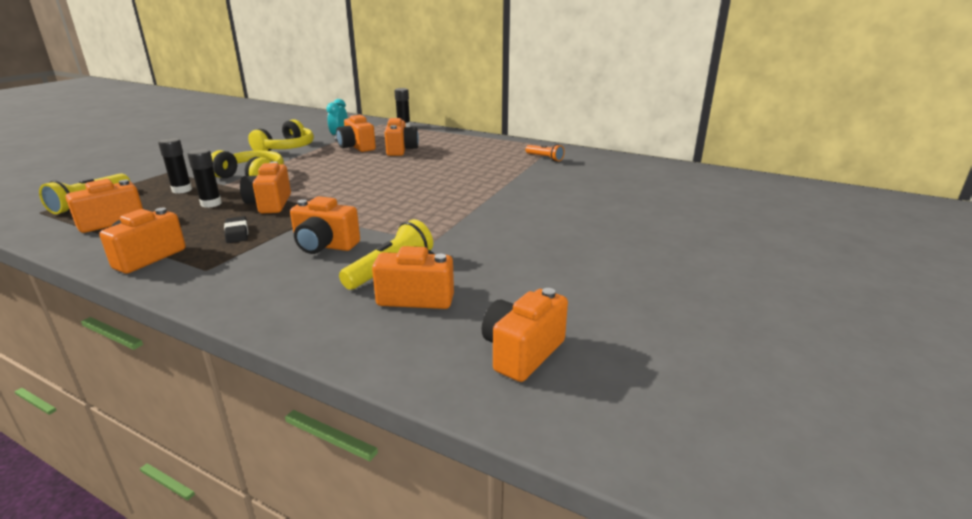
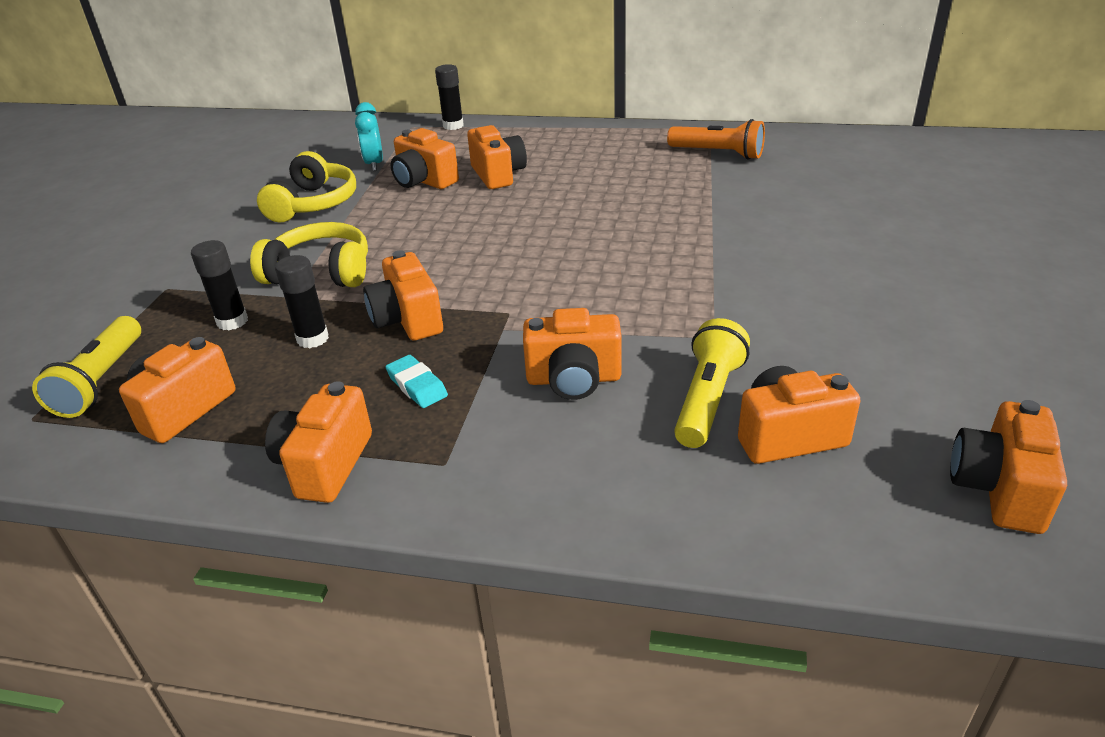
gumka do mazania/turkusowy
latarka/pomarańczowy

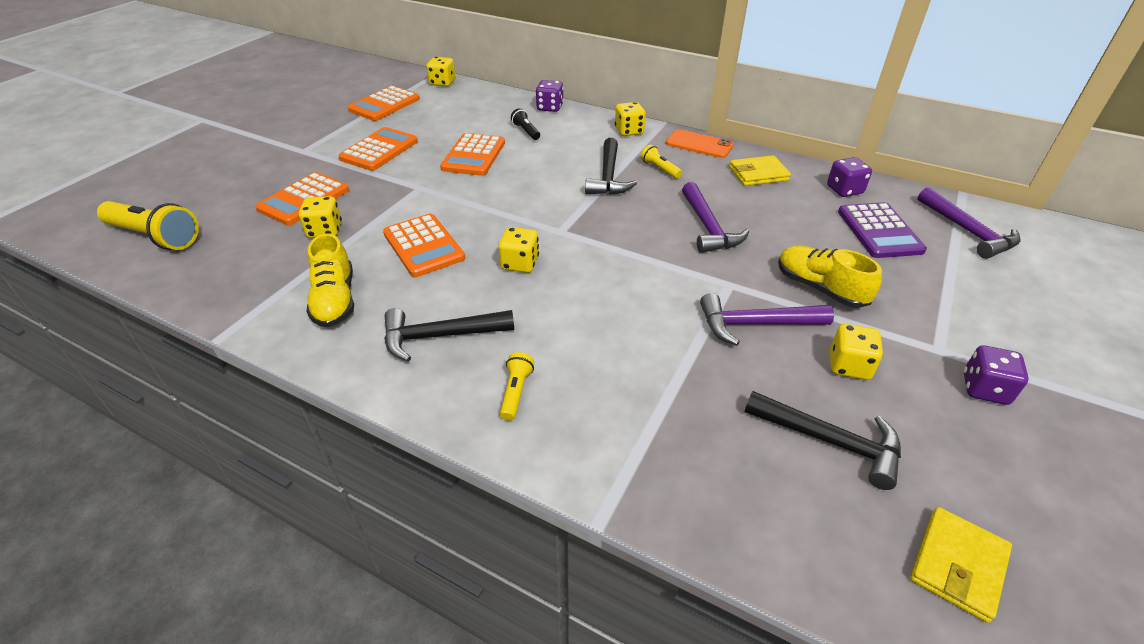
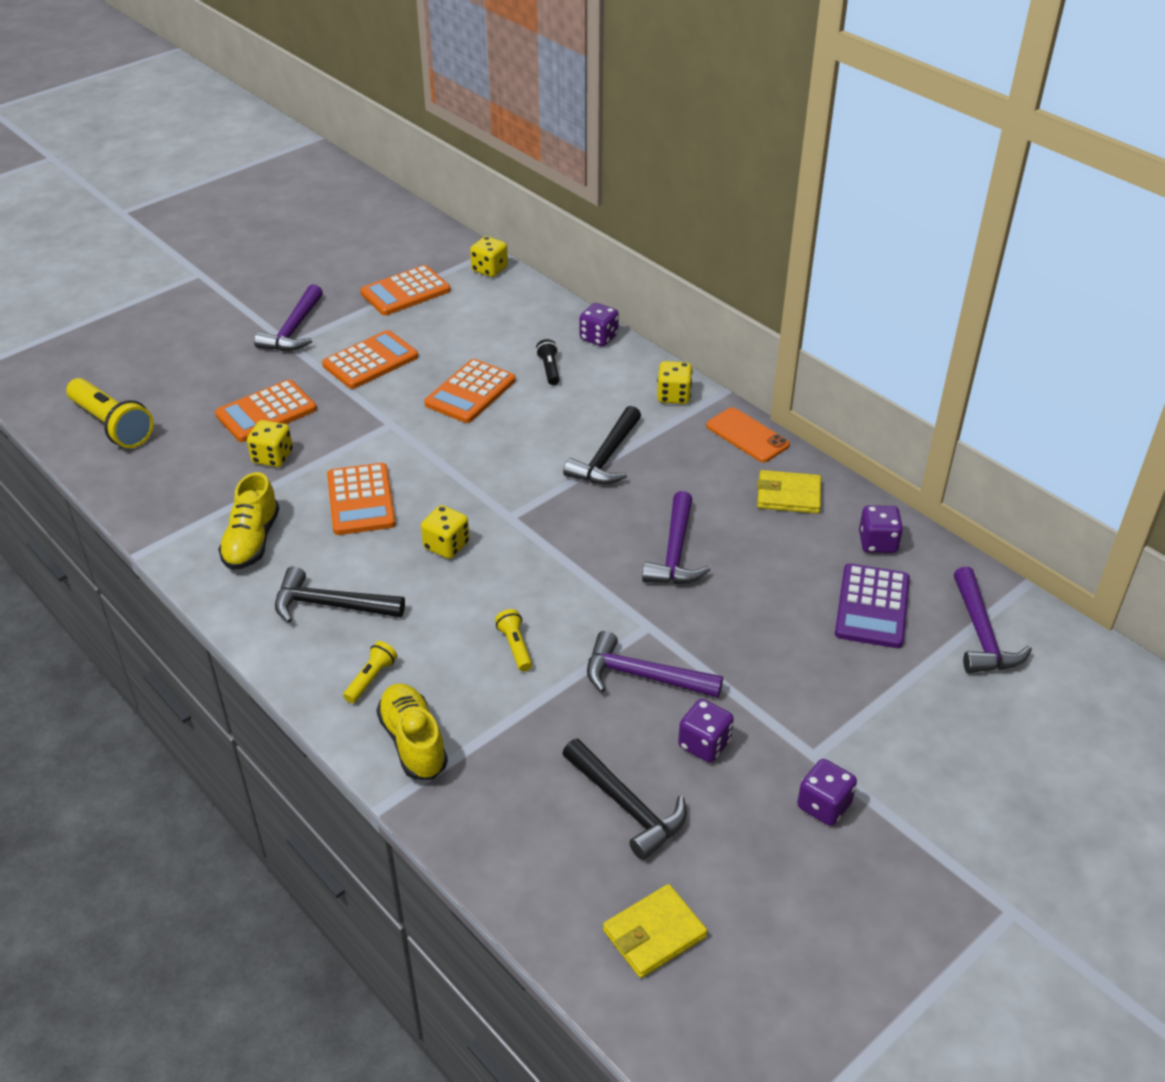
latarka/żółty (3rd from left)
but/żółty (2nd from left)
kostka do gry/fioletowy (2nd from left)
młotek/fioletowy (1st from left)

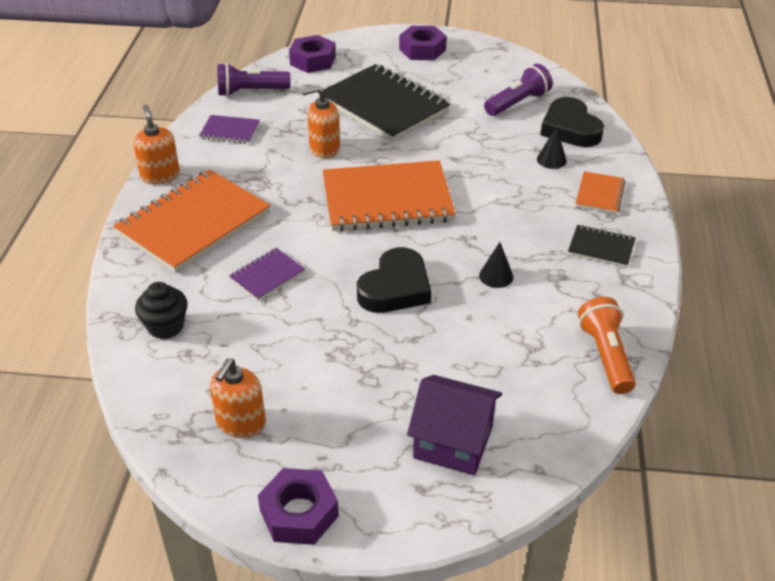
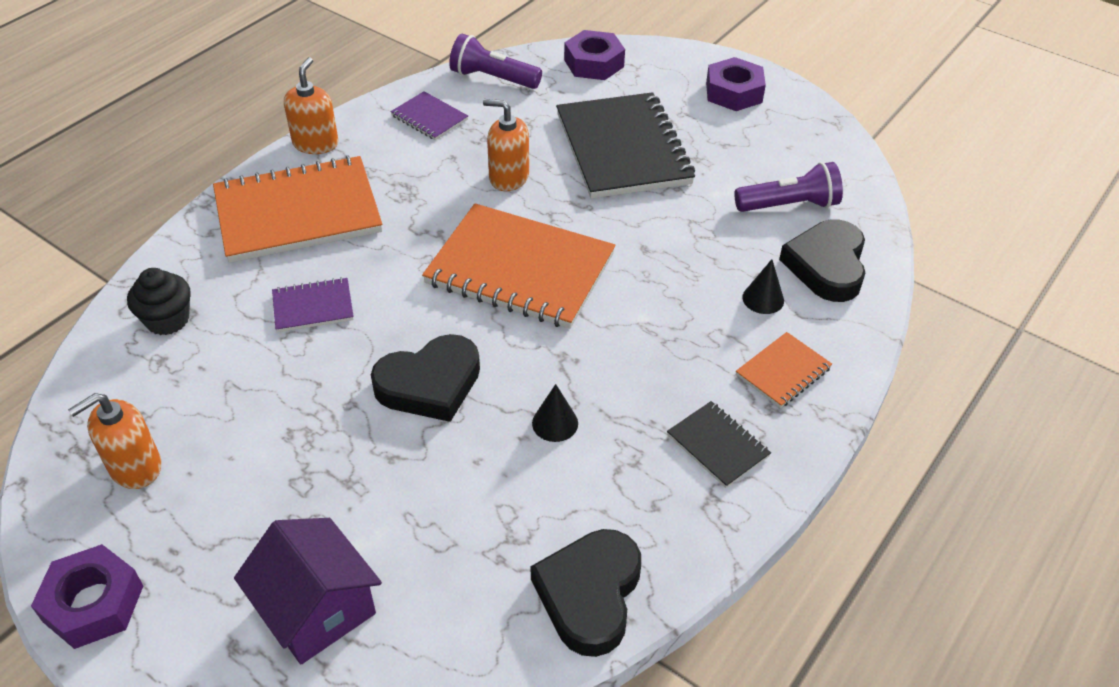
serce/czarny (2nd from left)

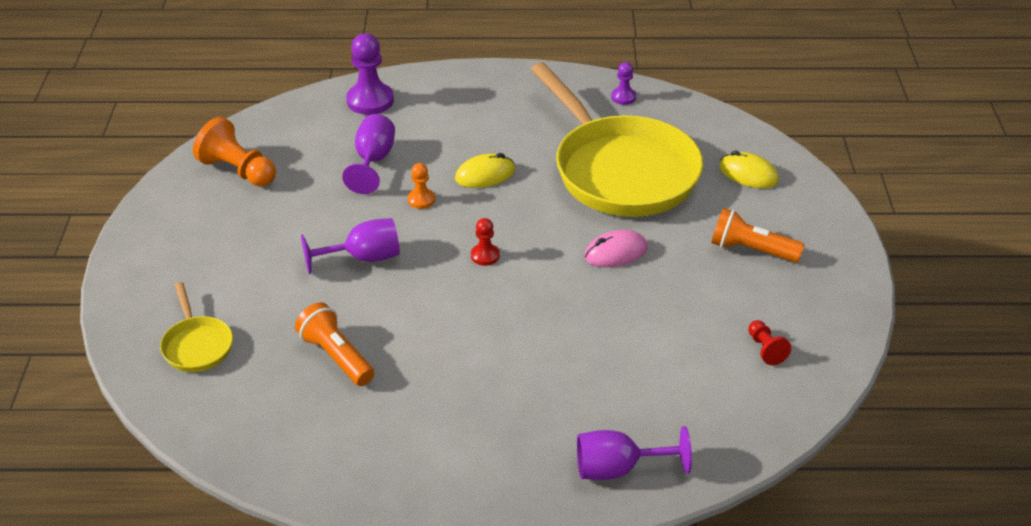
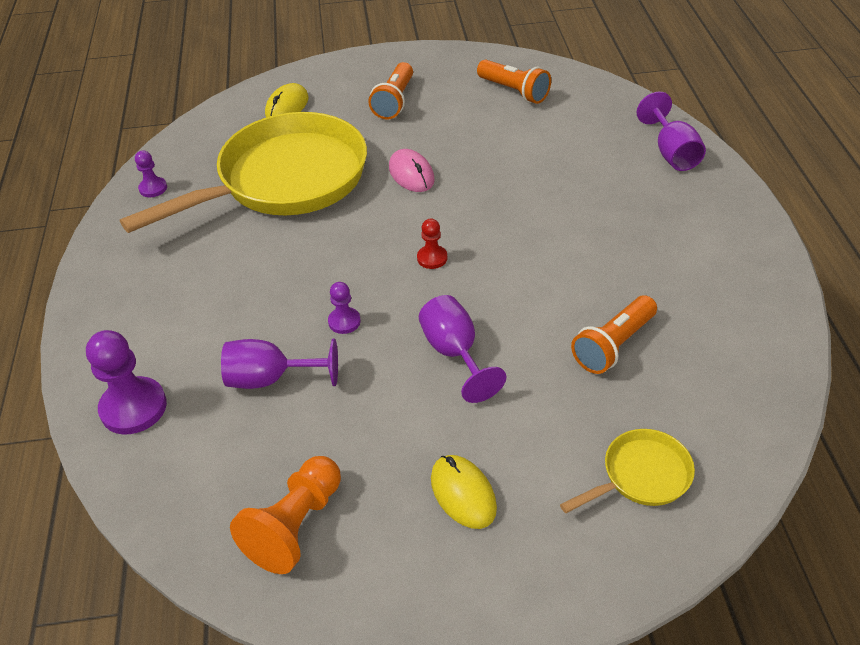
pionek/fioletowy (3rd from left)
myszka/żółty (2nd from left)
latarka/pomarańczowy (2nd from left)

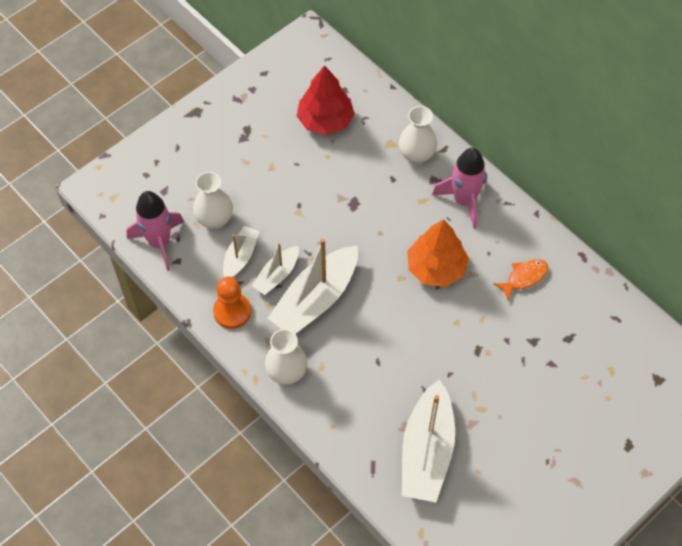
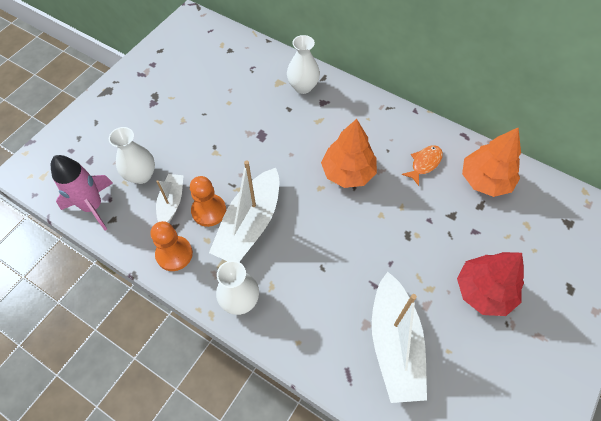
pionek/pomarańczowy (2nd from left)
drzewko/czerwony
rakieta/różowy (2nd from left in the first image)
drzewko/pomarańczowy (2nd from left)

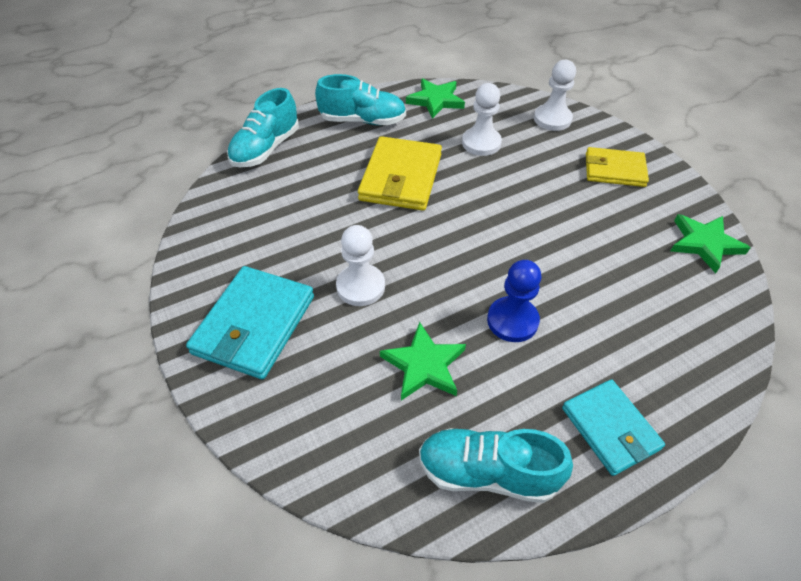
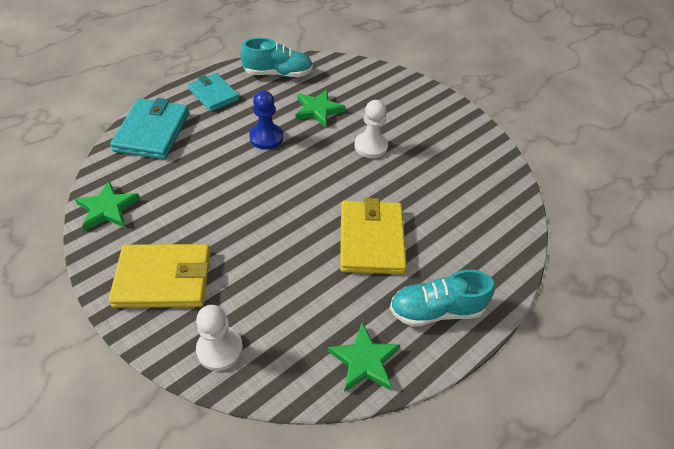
portfel/turkusowy (1st from left)
but/turkusowy (1st from left in the first image)
pionek/biały (2nd from left in the first image)
portfel/żółty (1st from left)

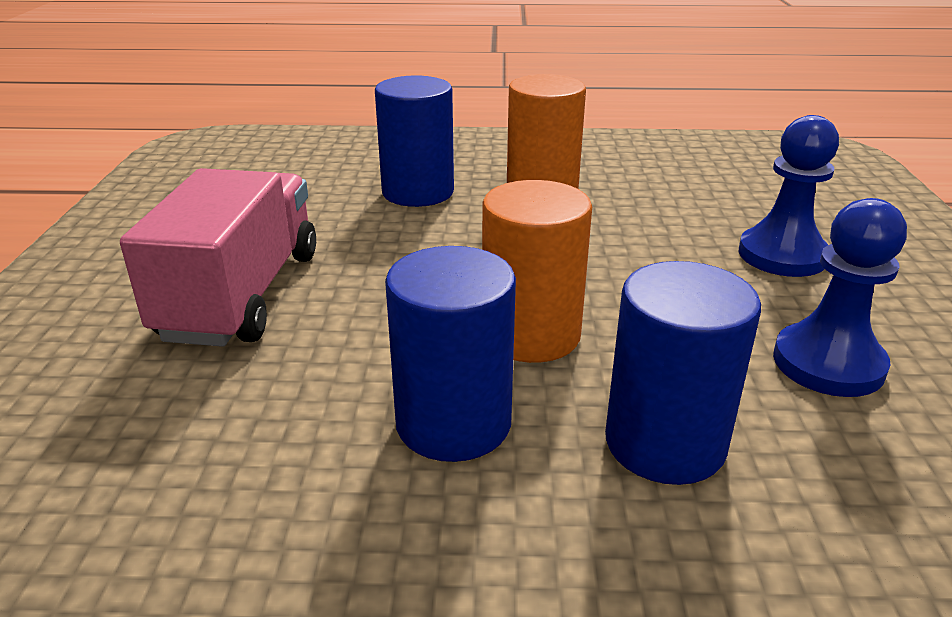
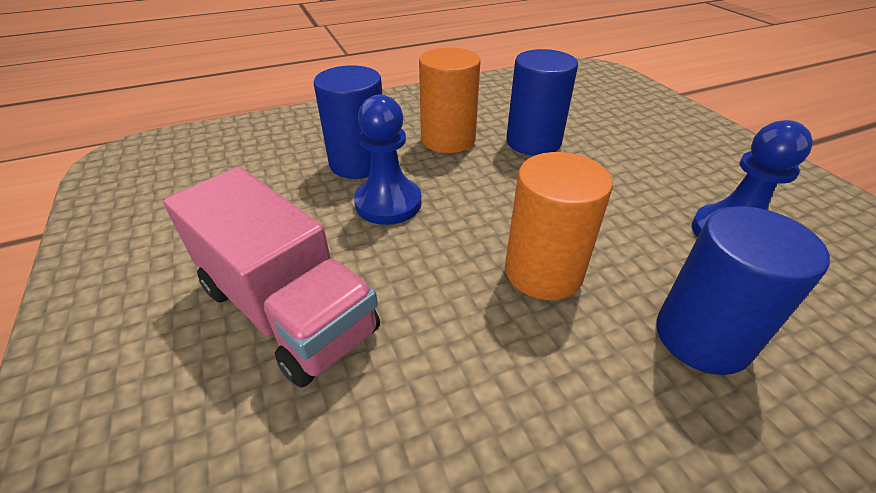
ciężarówka/różowy
walec/niebieski (2nd from left)
pionek/niebieski (1st from left)

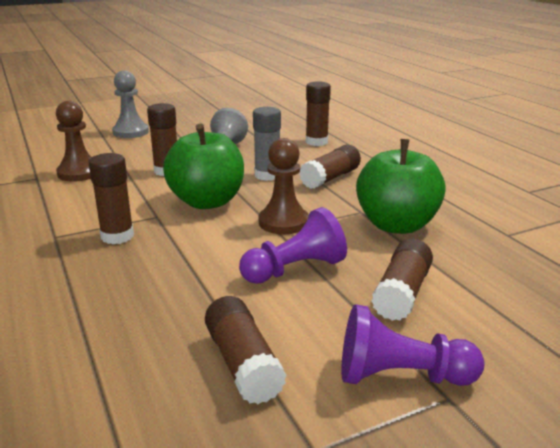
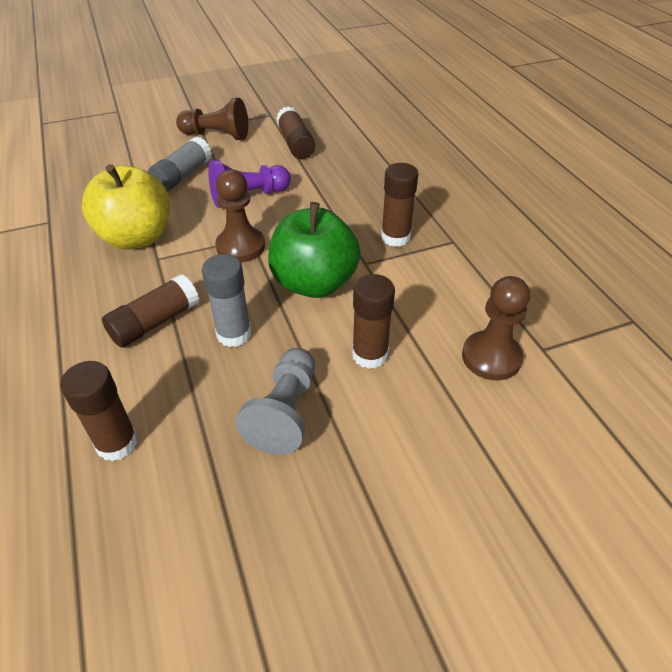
pionek/szary (1st from left in the first image)
pionek/brązowy (1st from left)
jabłko/żółty
klej w sztyfcie/szary (1st from left)

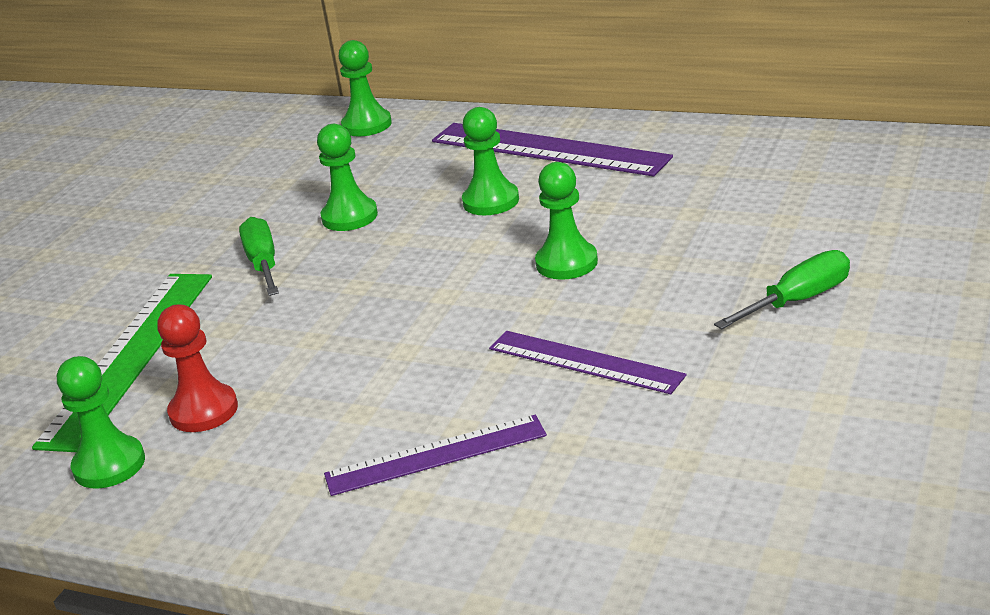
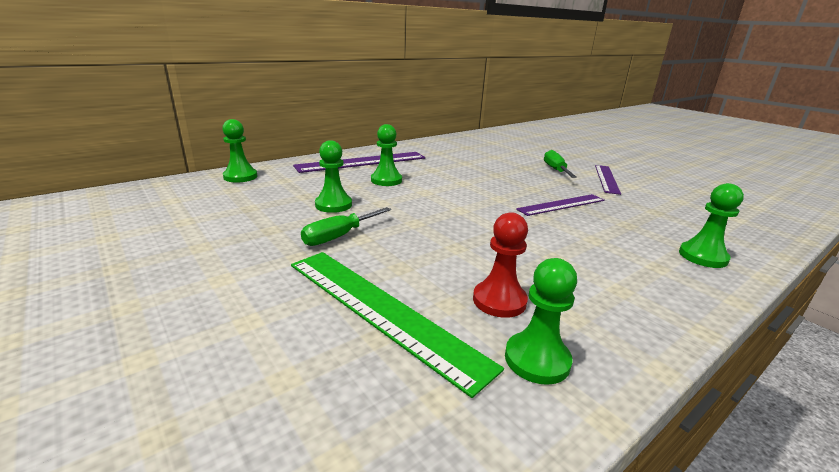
śrubokręt/zielony (1st from left)
linijka/fioletowy (3rd from left)
pionek/zielony (5th from left)

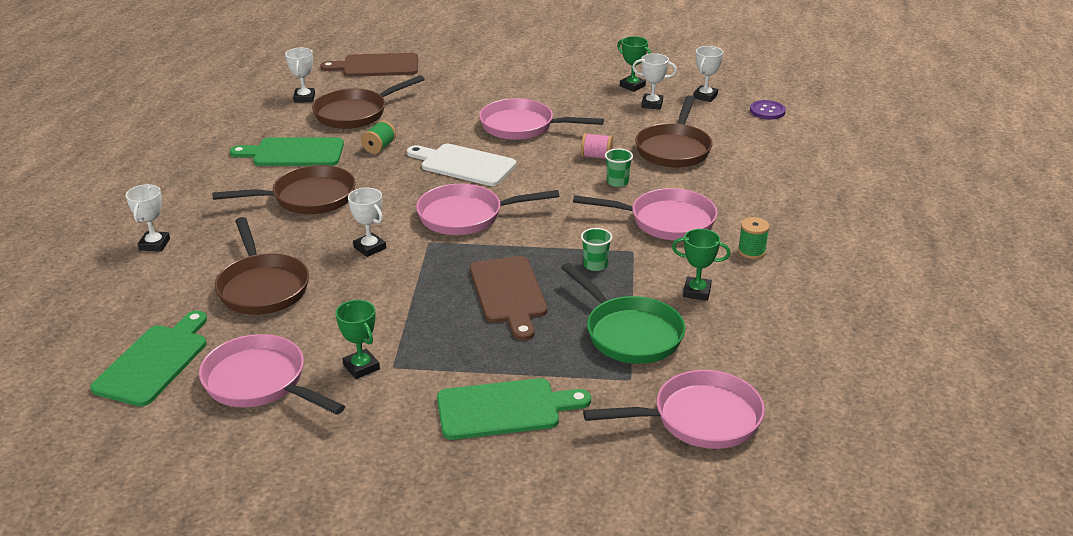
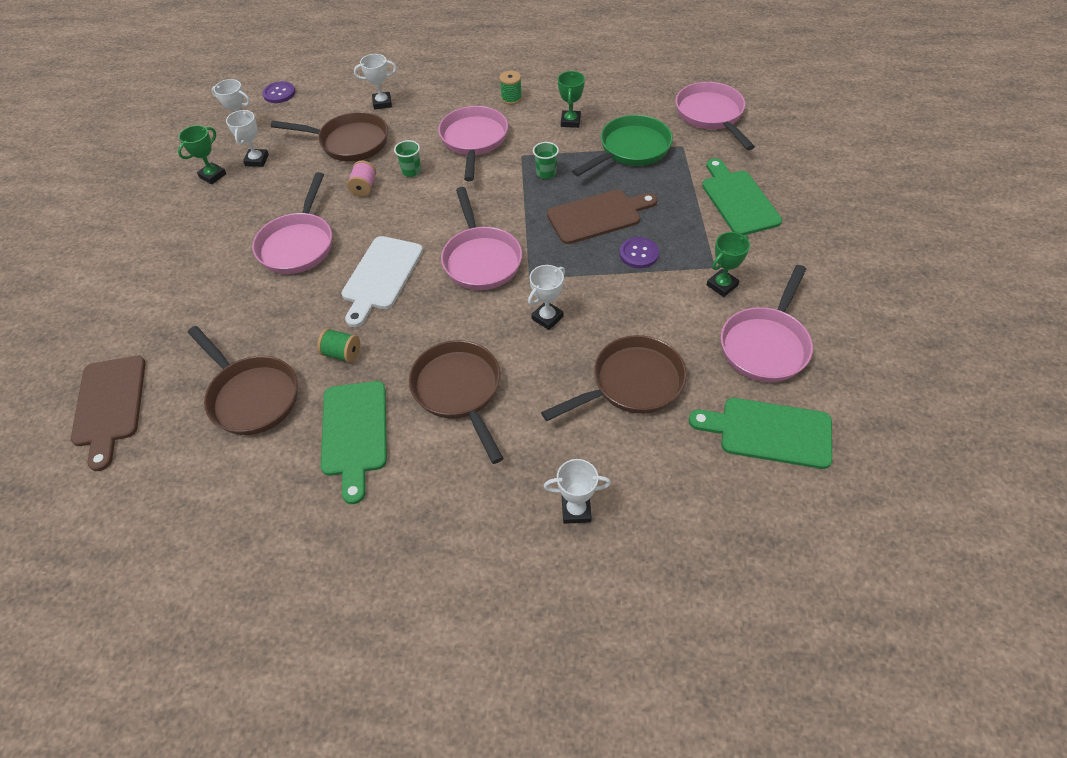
puchar/biały (3rd from left)
guzik/fioletowy (2nd from left)

